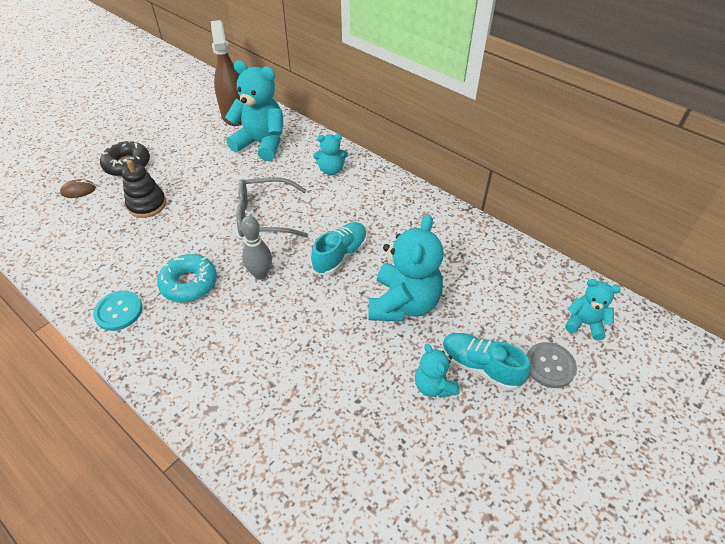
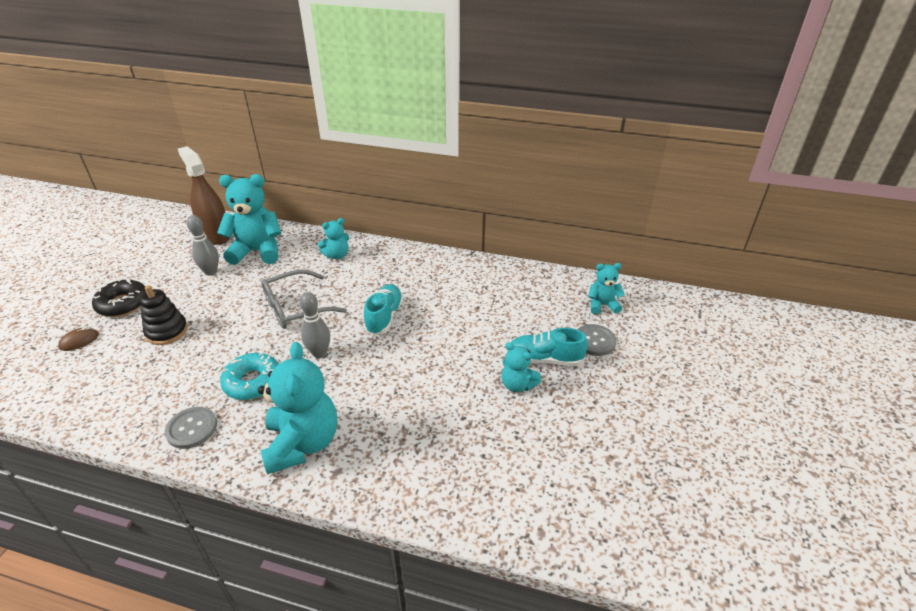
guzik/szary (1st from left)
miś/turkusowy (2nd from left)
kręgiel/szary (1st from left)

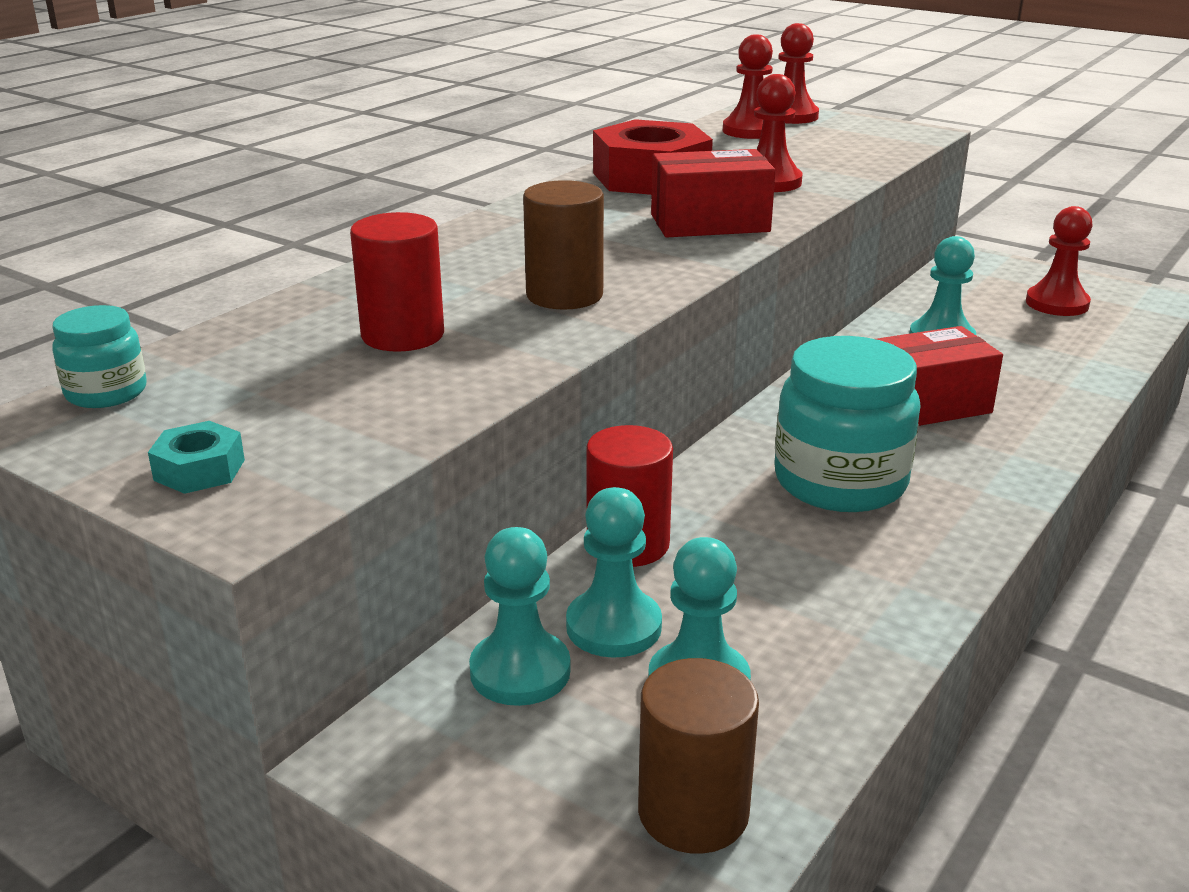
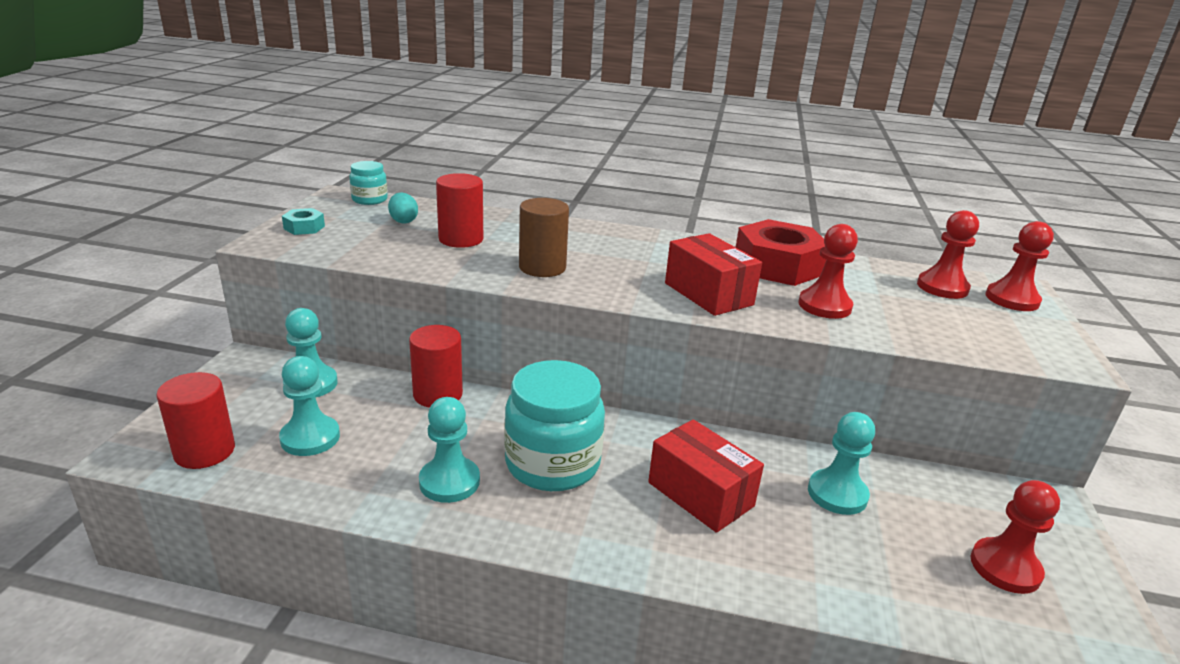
pionek/turkusowy (3rd from left)
walec/czerwony (1st from left)
jajko/turkusowy

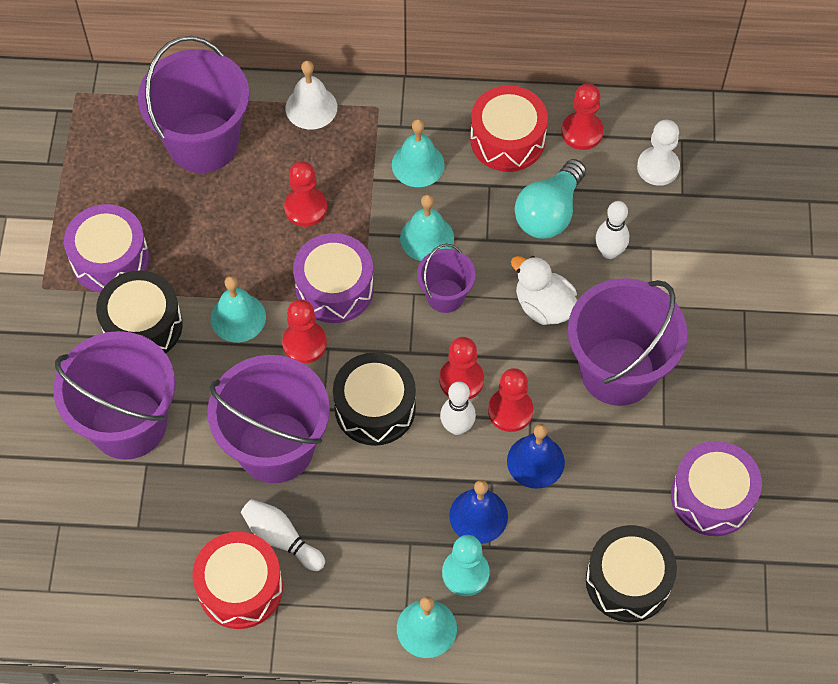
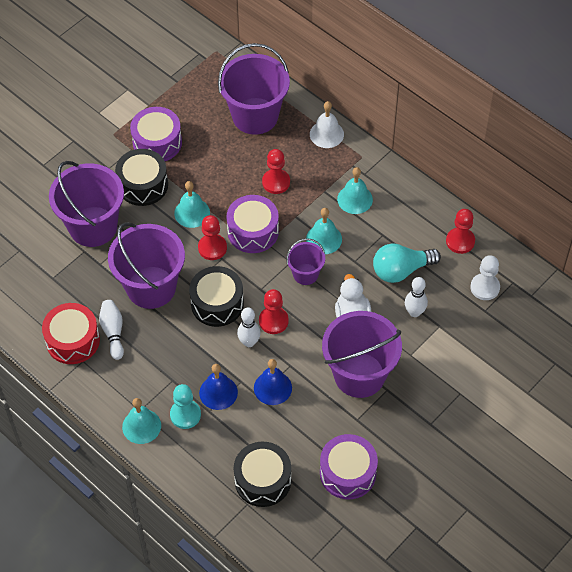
bęben/czerwony (2nd from left in the first image)
pionek/czerwony (4th from left in the first image)

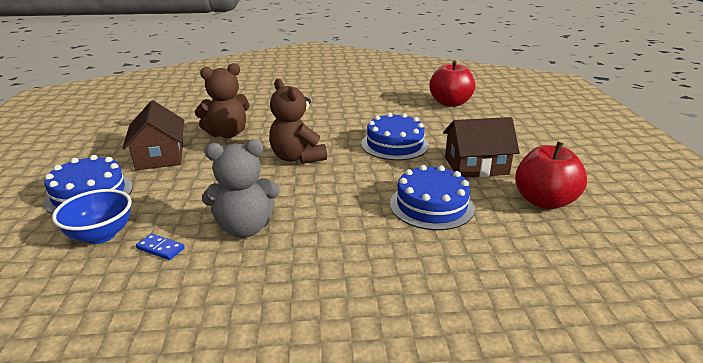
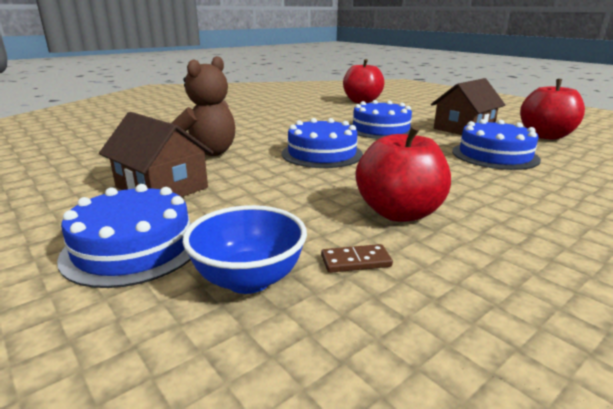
kostka domina/brązowy
jabłko/czerwony (2nd from left)
tort/niebieski (2nd from left)

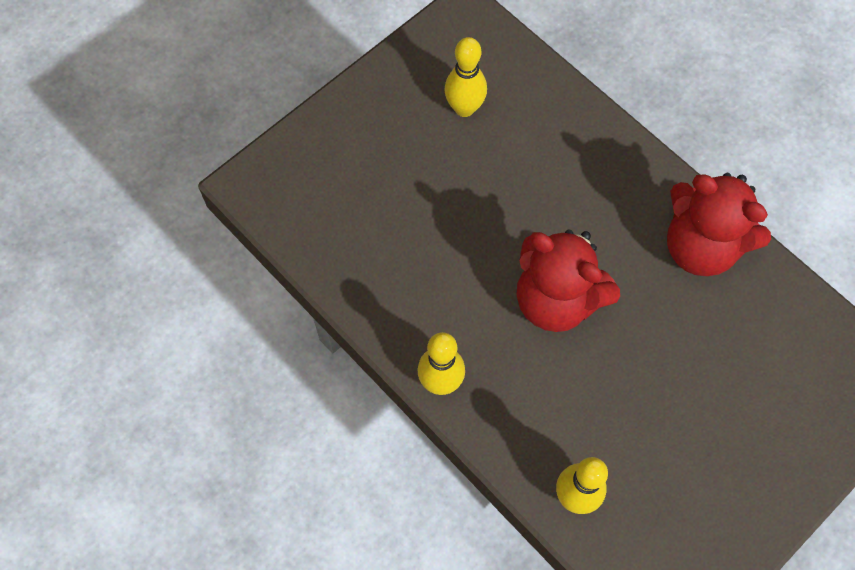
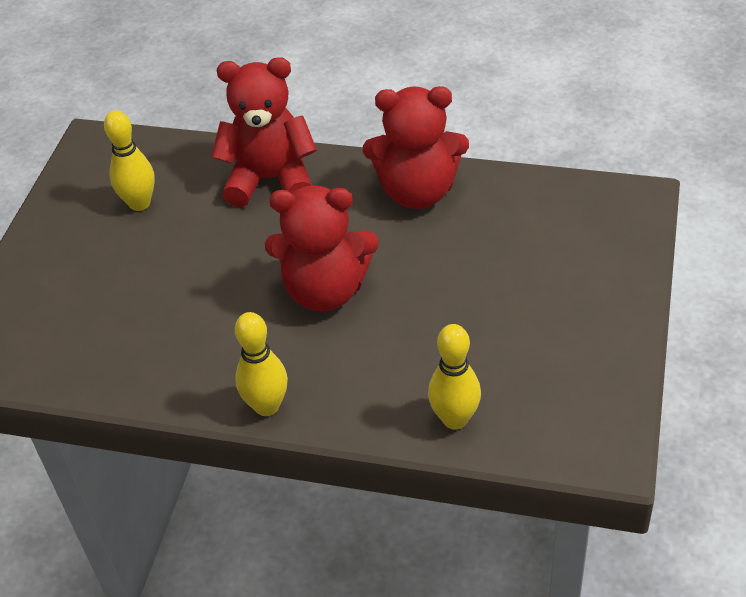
miś/czerwony (1st from left)

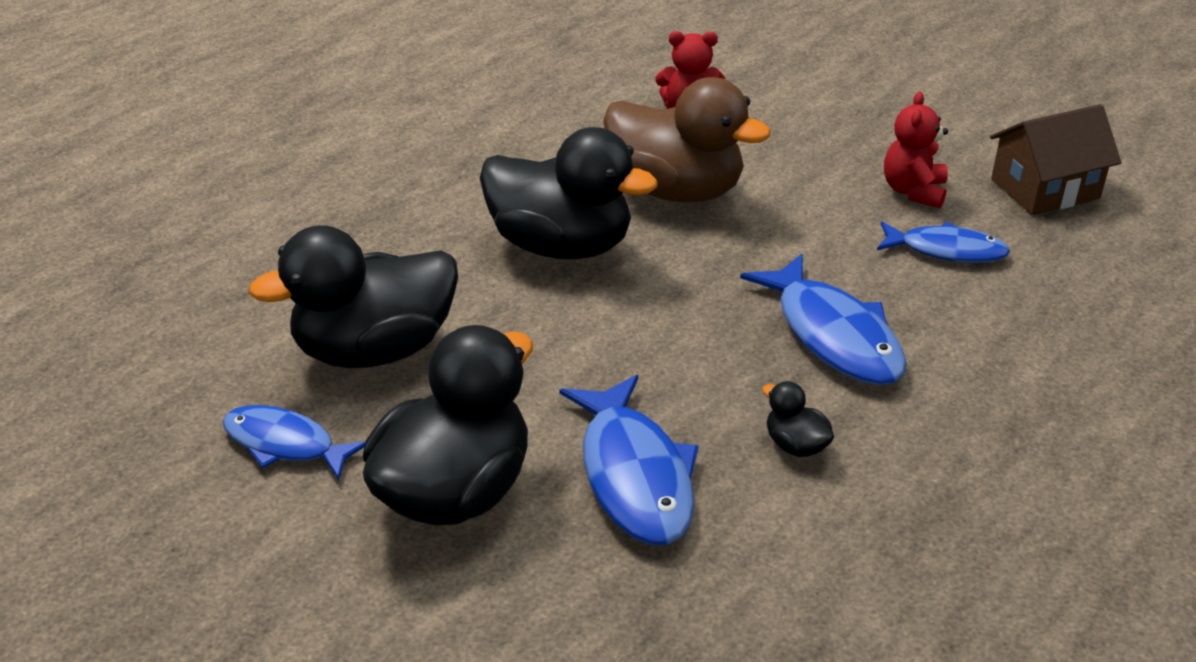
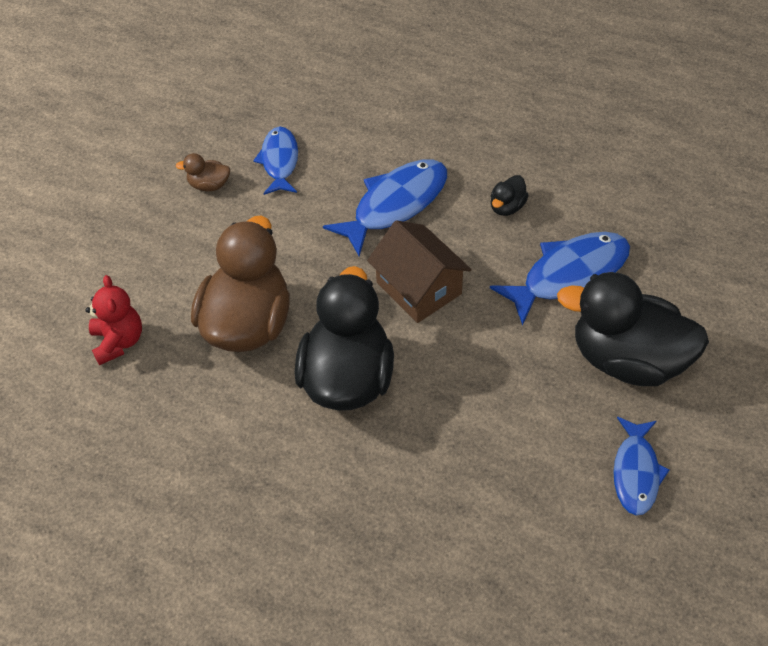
kaczka/czarny (1st from left in the first image)
kaczka/brązowy (1st from left)
domek/brązowy

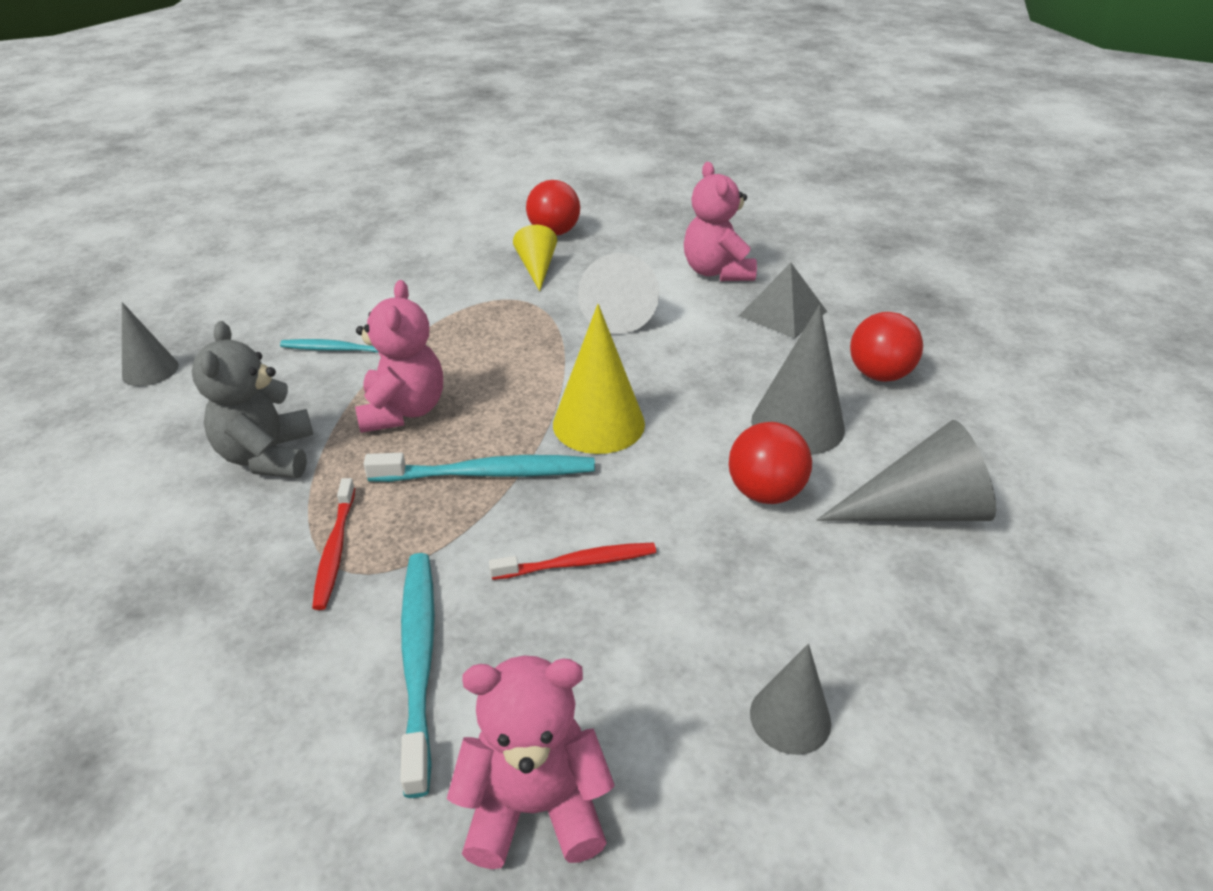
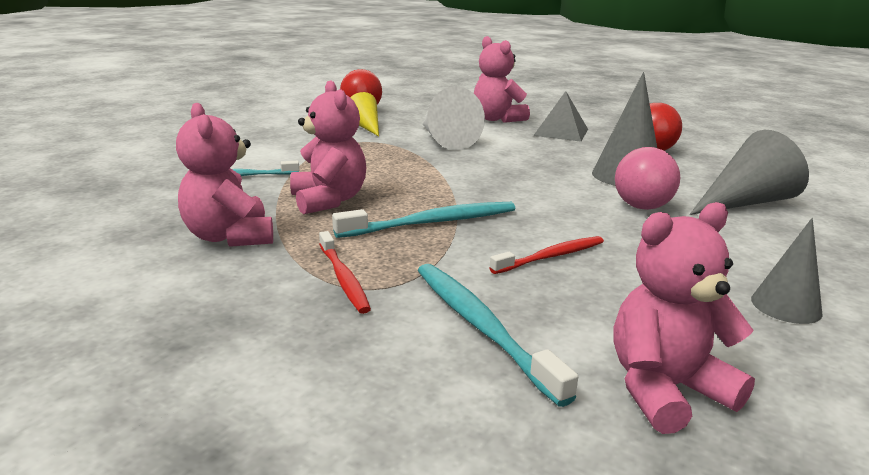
stożek/szary (1st from left in the first image)
miś/różowy (1st from left)
stożek/żółty (2nd from left in the first image)
piłka/różowy

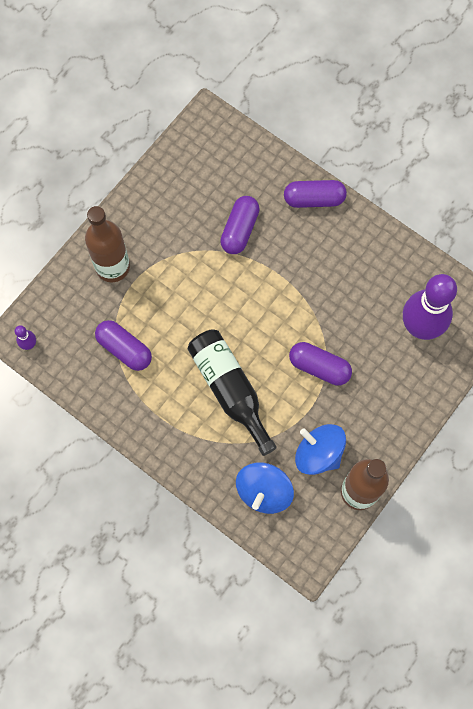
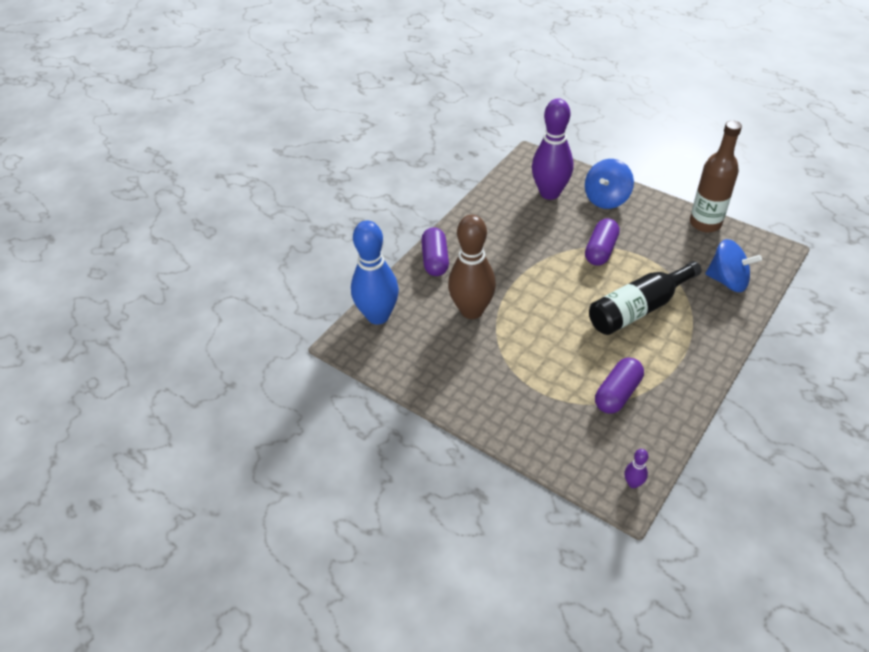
butelka/brązowy (1st from left in the first image)
kręgiel/brązowy
bączek/niebieski (1st from left)
kręgiel/niebieski

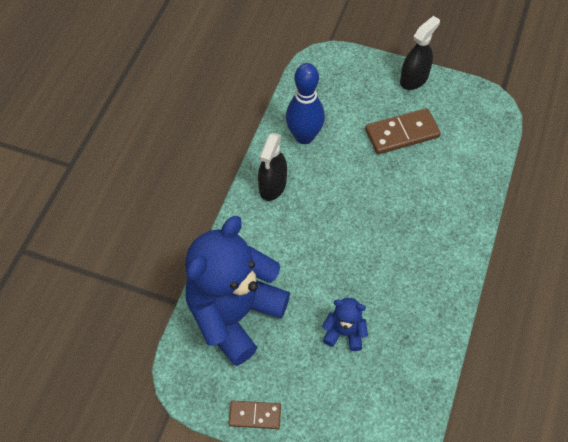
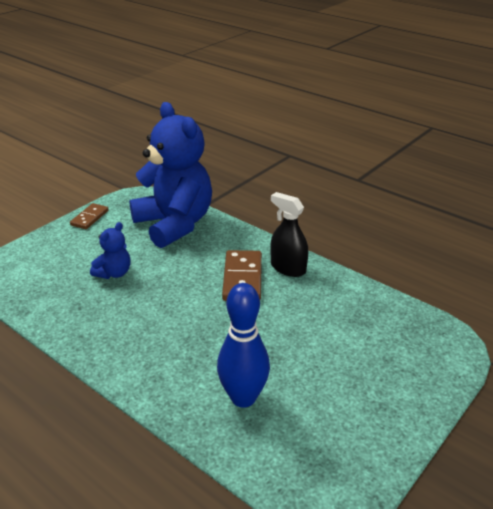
kręgiel/niebieski
kostka domina/brązowy (2nd from left)
spryskiwacz/czarny (2nd from left in the first image)

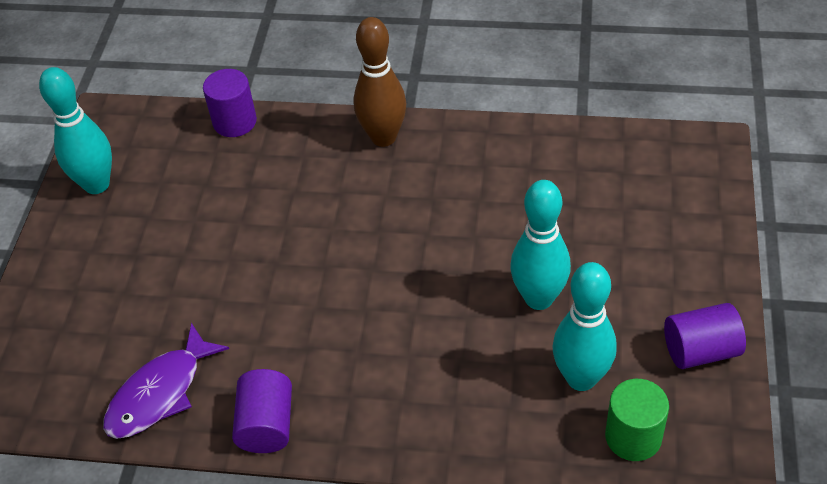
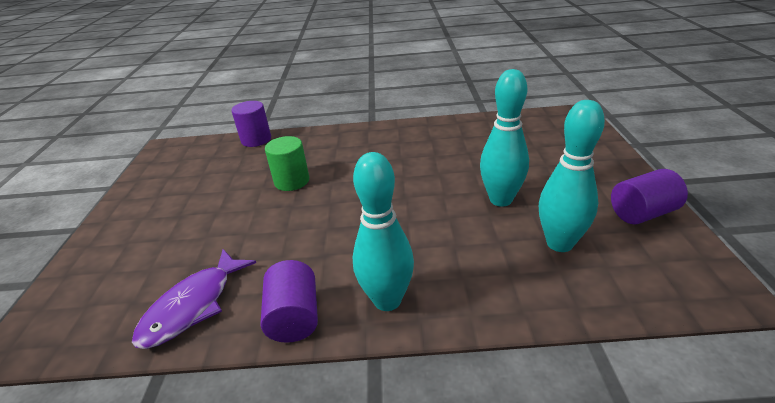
kręgiel/turkusowy (1st from left)
kręgiel/brązowy
walec/zielony

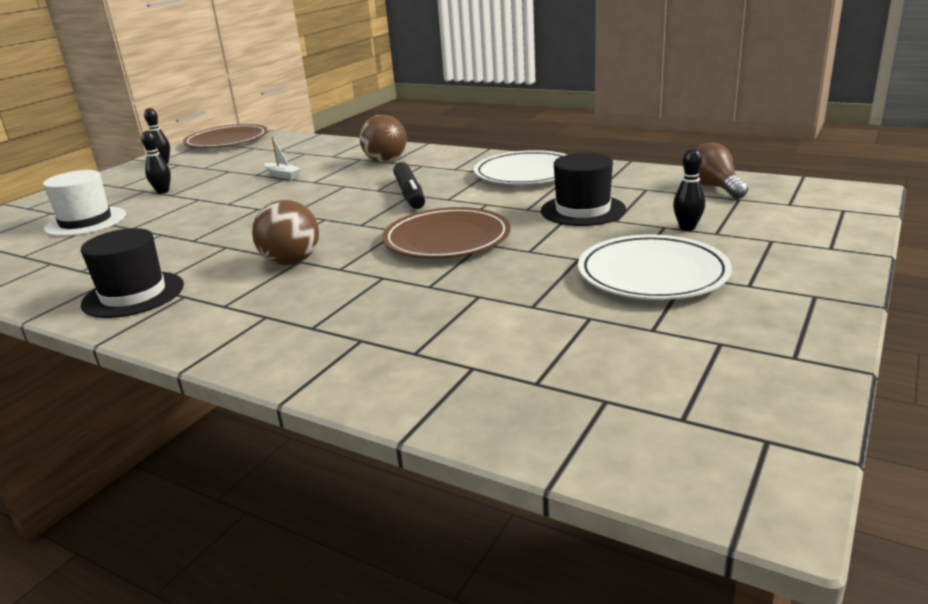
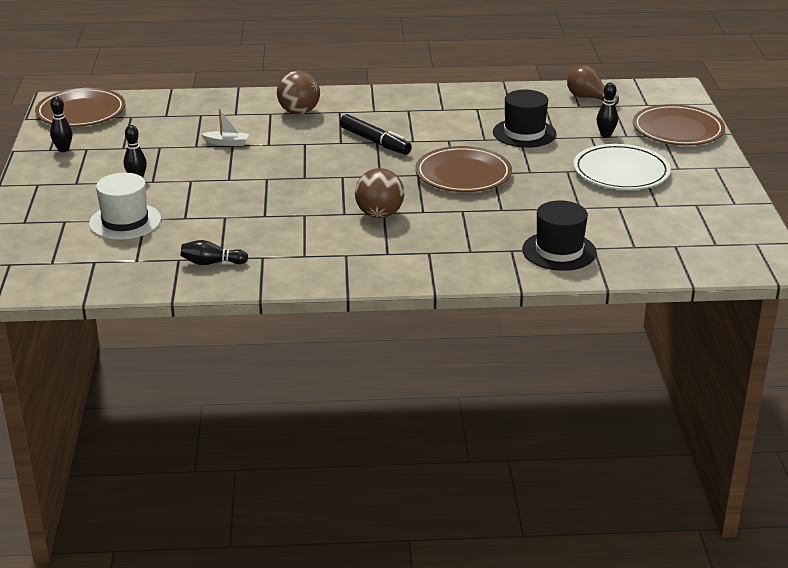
kapelusz/czarny (2nd from left)
talerz/biały (1st from left in the first image)
kręgiel/czarny (3rd from left)
talerz/brązowy (3rd from left)

